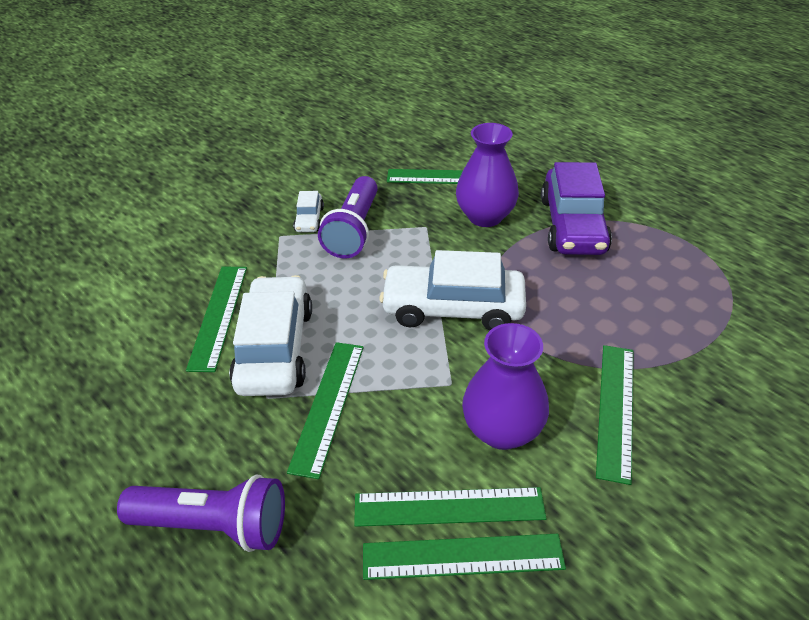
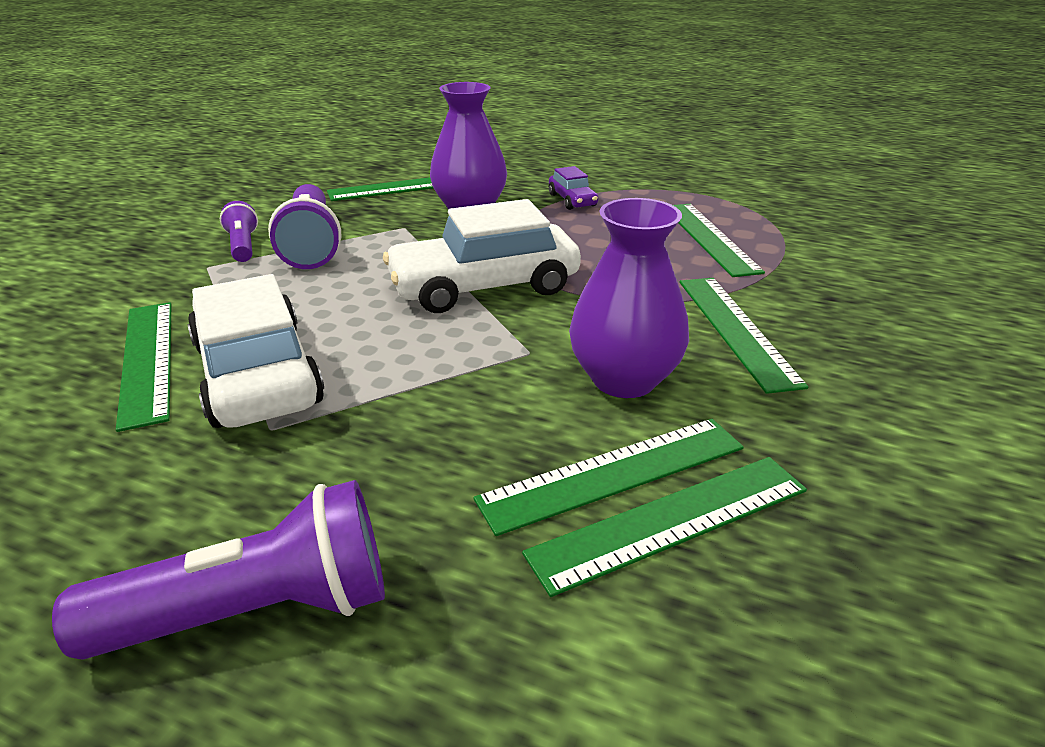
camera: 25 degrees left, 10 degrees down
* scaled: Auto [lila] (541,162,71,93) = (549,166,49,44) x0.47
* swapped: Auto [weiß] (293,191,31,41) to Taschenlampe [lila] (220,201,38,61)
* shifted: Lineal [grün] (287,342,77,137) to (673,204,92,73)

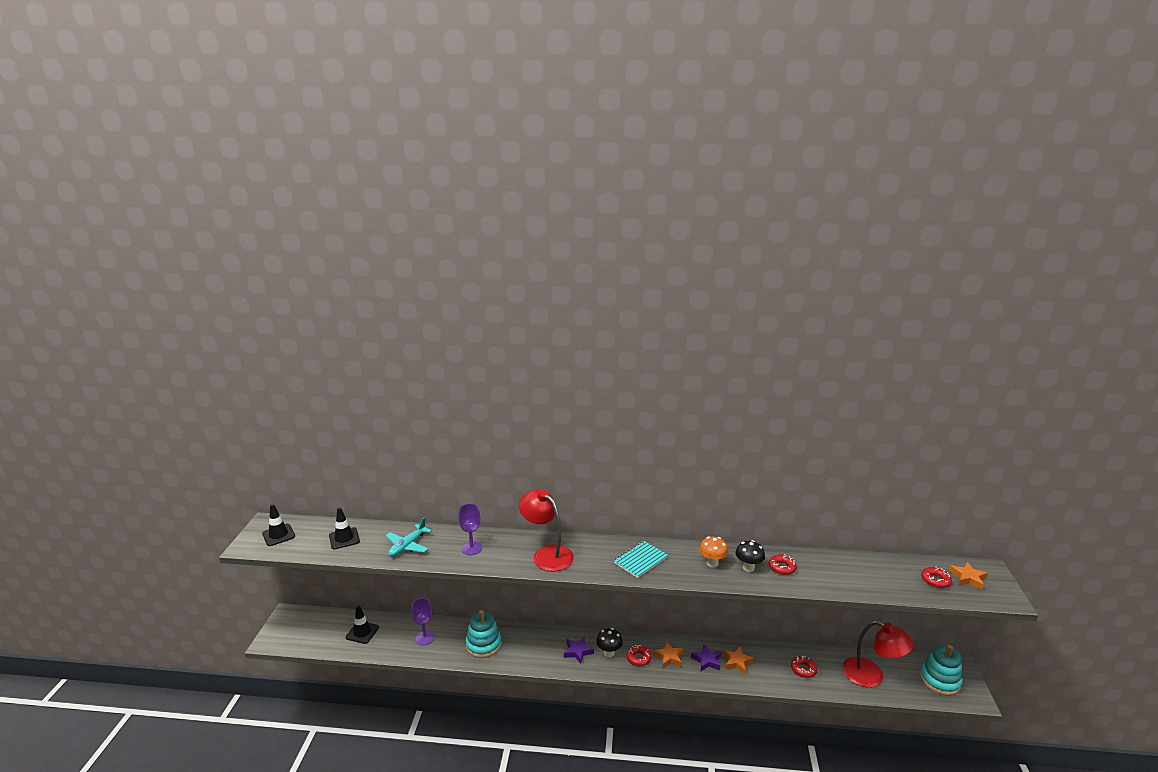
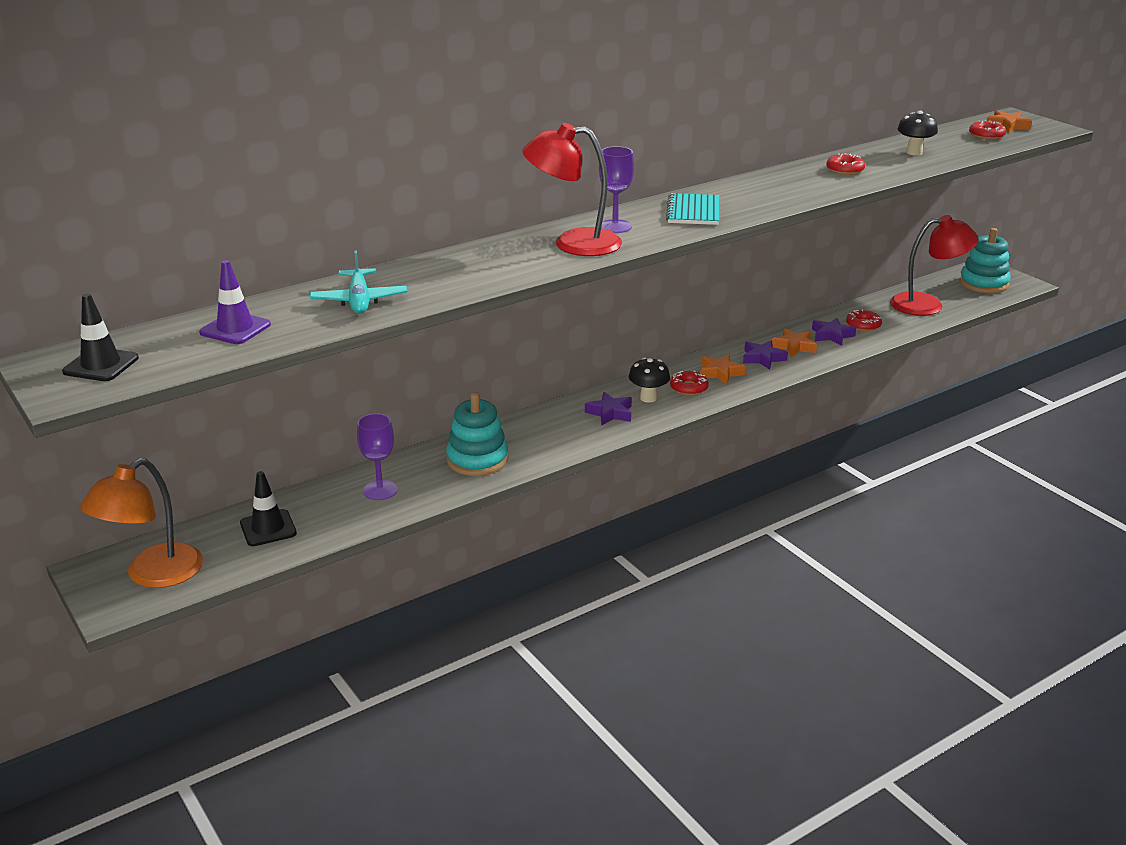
camera: 40 degrees left, 5 degrees up
* shifted: Kelch [lila] (458,504,24,51) to (599,146,35,87)
* repainted: Leitkegel [schwarz] (329,507,31,42) to Leitkegel [lila] (199,260,72,84)
* gone: Pilz [orange] (699,536,29,32)
* shifted: Pilz [schwarz] (735,540,30,32) to (897,111,41,44)
* new: Stern [lila] (812,318,44,28)
* new: Lampe [orange] (80,458,123,130)

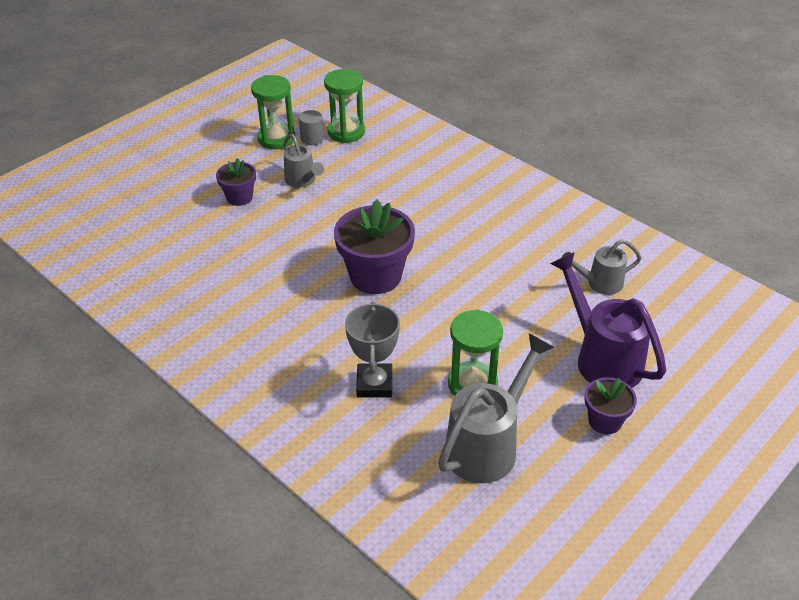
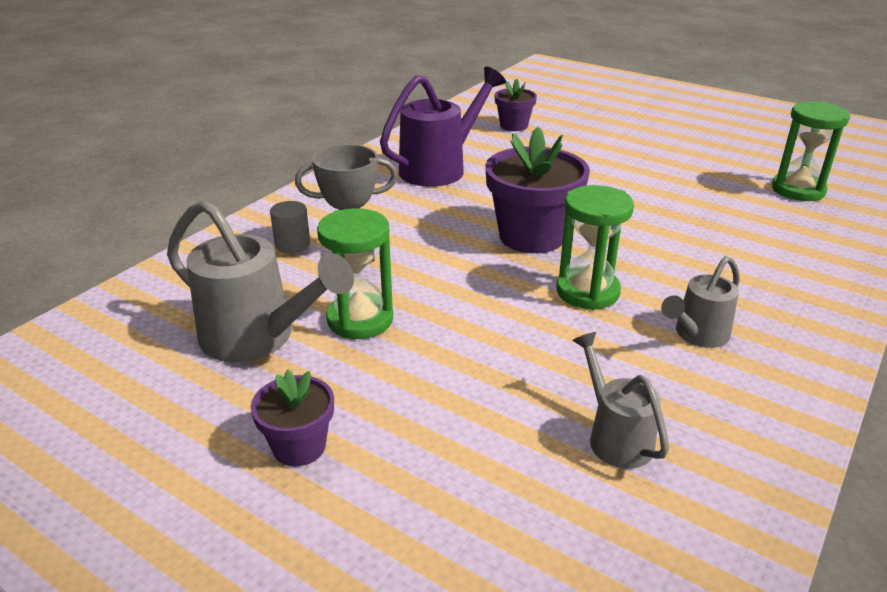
camera: 80 degrees right, 10 degrees down
* shifted: Sanduhr [grün] (251,75,44,74) to (557,185,77,125)
* shifted: Vollzylinder [grau] (299,110,25,35) to (270,201,40,52)
* shifted: Gießkanne [grau] (283,134,41,54) to (661,256,79,92)
* shifted: Blumentopf [lila] (216,158,40,48) to (495,79,42,52)
* shifted: Gießkanne [lila] (550,252,116,136) to (380,66,126,121)

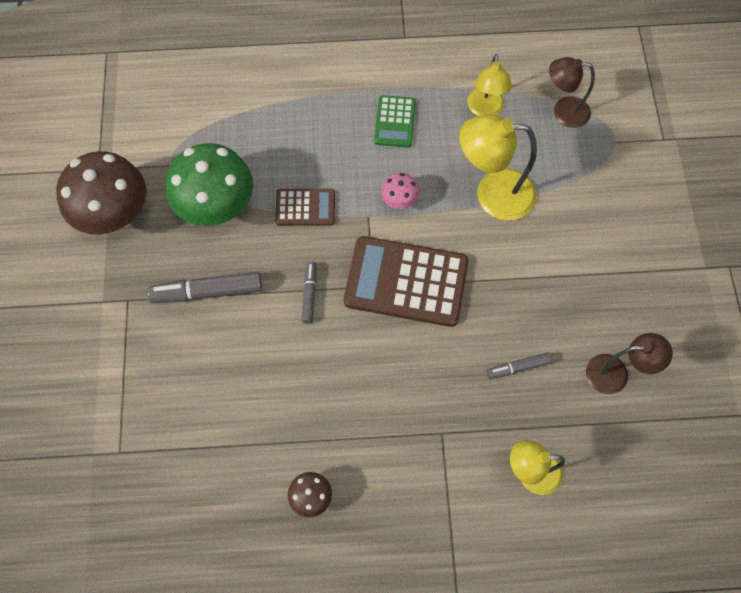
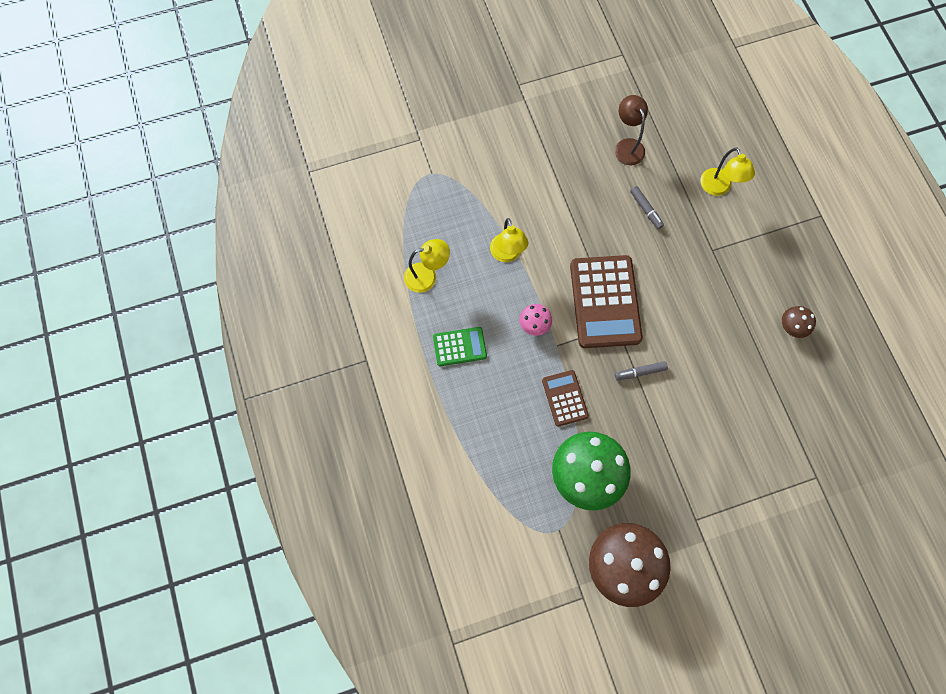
camera: 105 degrees left, 5 degrees up
* gone: Lampe [braun] (549,57,46,71)
* scaled: Lampe [gelb] (459,114,78,107) = (490,218,38,44) x0.65
* gone: Filzstift [grau] (147,272,115,31)

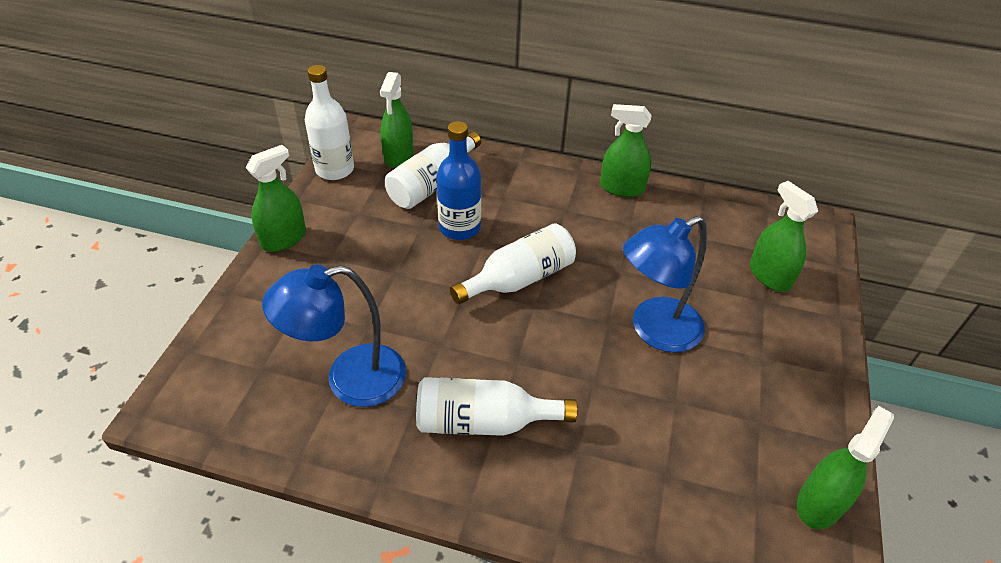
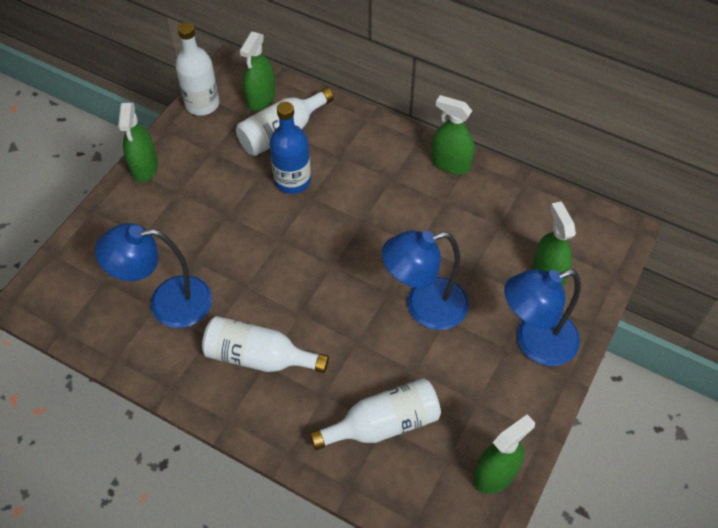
camera: 15 degrees right, 10 degrees up
* rotated: Sprühflasche [grün] (246,145,60,107) = (118,102,40,81) 120 degrees clockwise
* shifted: Flasche [weiß] (450,223,126,81) to (310,378,131,72)
* new: Lampe [blau] (504,269,77,97)

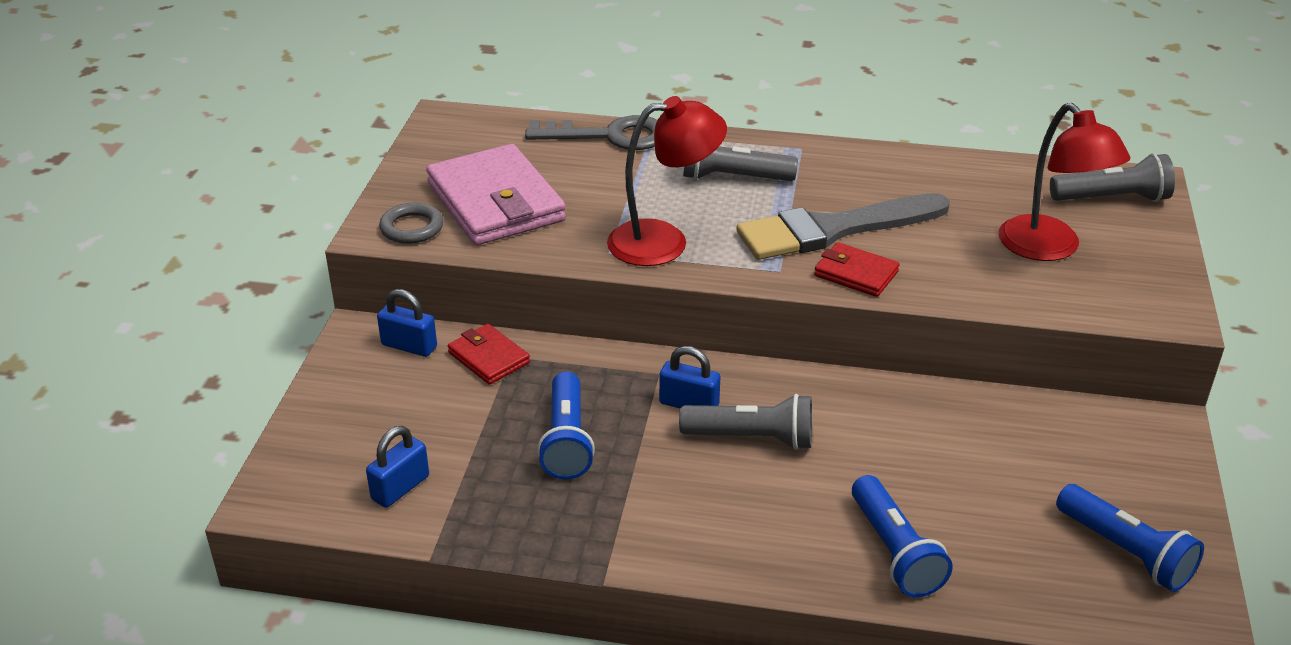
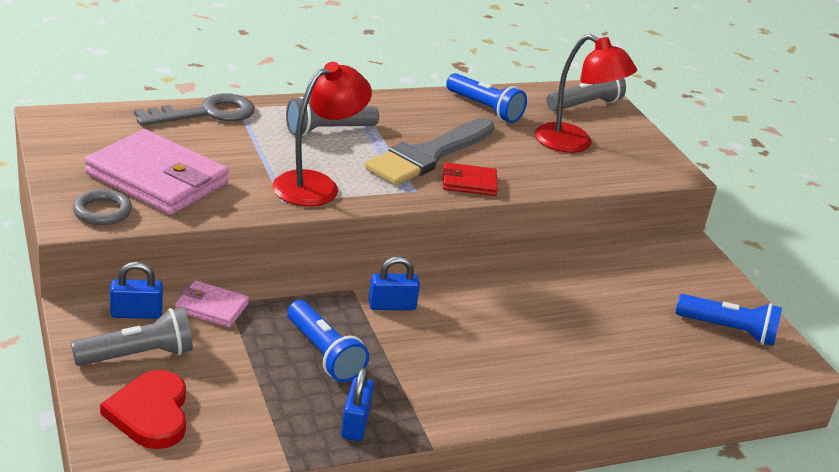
camera: 35 degrees left, 5 degrees down
* repainted: Geldbörse [rot] (448,324,82,61) to Geldbörse [rosa] (175,280,74,48)
* shifted: Taschenlampe [grau] (679,394,133,56) to (71,307,122,59)
* shifted: Vorhängeschloss [blau] (366,426,63,82) to (341,367,33,74)
* shifted: Taschenlampe [blau] (852,475,101,123) to (446,73,81,50)
* new: Herz [rot] (100,370,86,79)

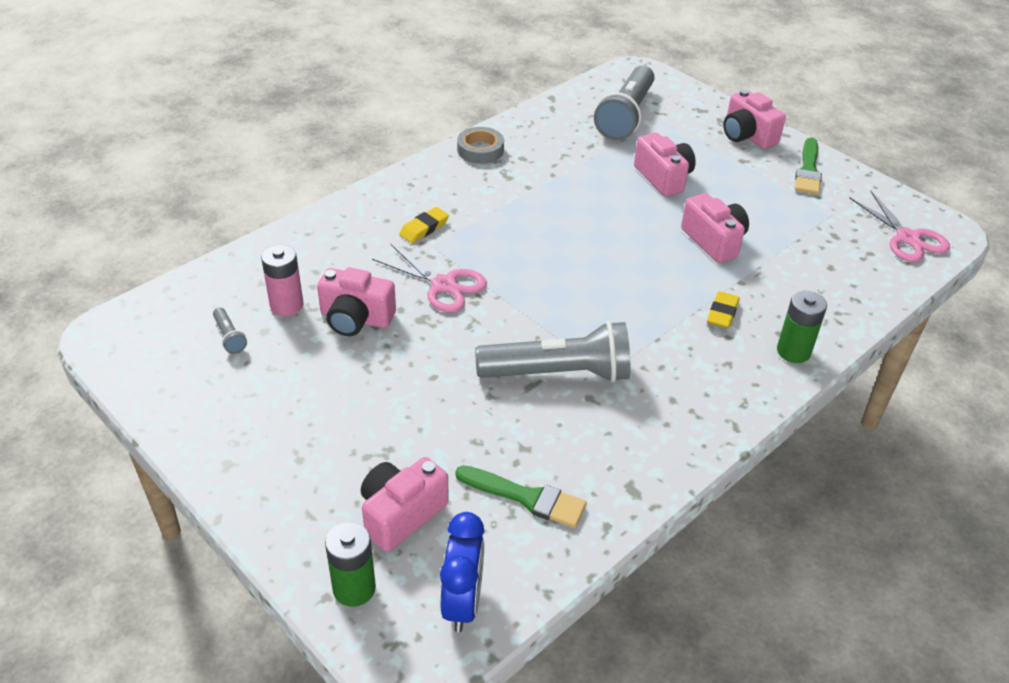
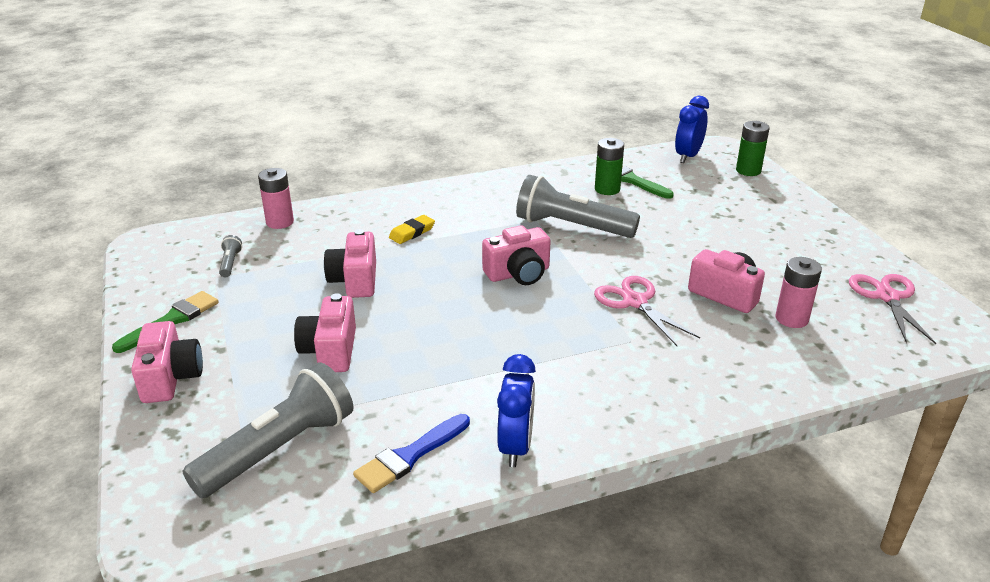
camera: 155 degrees left, 10 degrees down
* swapped: Klebeband [grau] (457,127,47,37) to Wecker [blau] (497,354,39,113)
* shifted: Schere [rosa] (850,191,100,71) to (849,274,87,70)
* gone: Radiergummi [gelb] (399,207,50,36)
* shifted: Batterie [grün] (777,291,50,72) to (595,138,29,57)
* shifted: Taschenlampe [grau] (213,308,34,46) to (219,235,23,42)
* shifted: Kamera [rosa] (361,457,88,95) to (482,225,69,60)
* new: Batterie [rosa] (258,168,36,61)
* new: Pinsel [blau] (353,414,117,79)

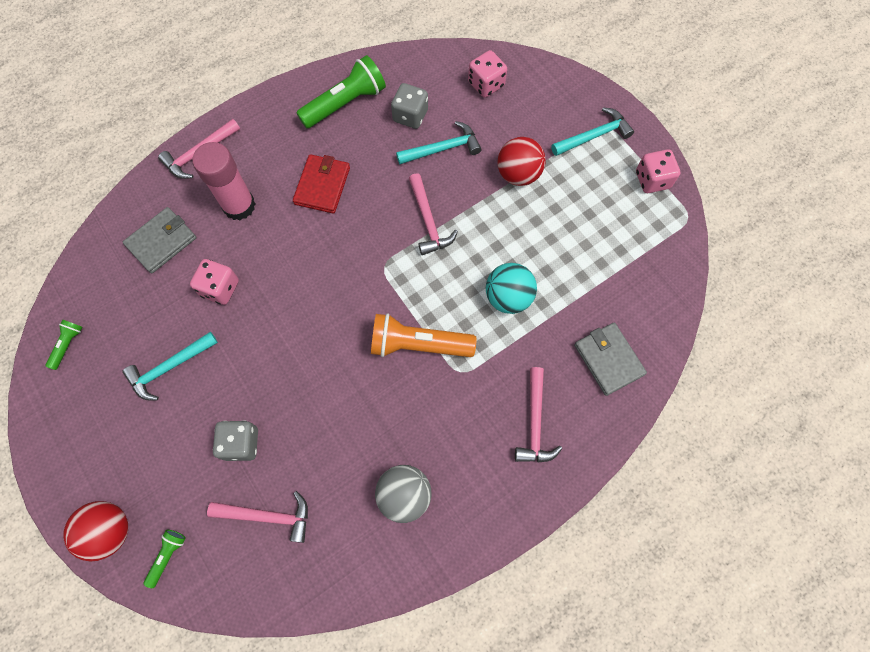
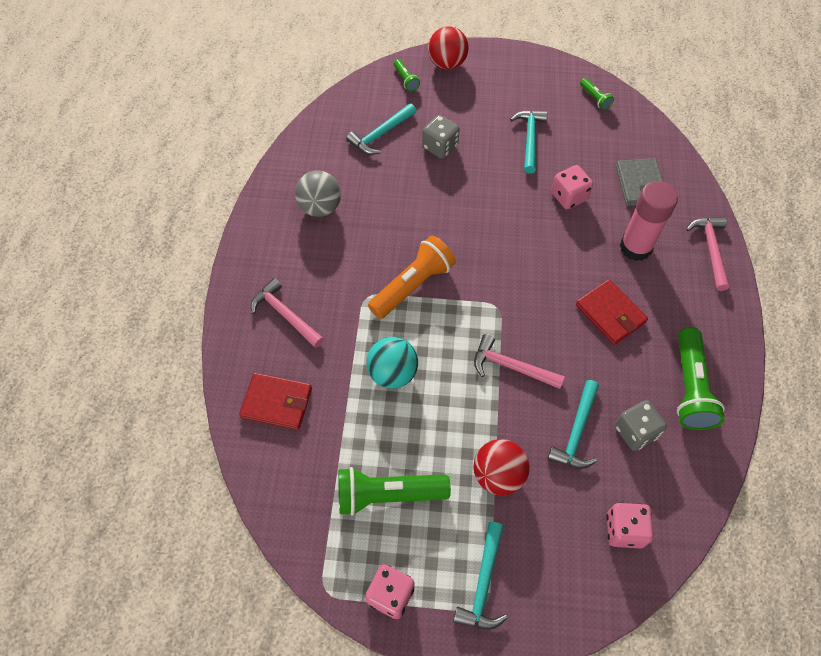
camera: 130 degrees right, 10 degrees down
* repainted: Geldbörse [grau] (574,323,73,73) to Geldbörse [rot] (239,373,73,57)
* repainted: Hammer [rosa] (207,491,101,52) to Hammer [türkis] (346,103,70,52)
* new: Taschenlampe [grün] (339,467,112,49)

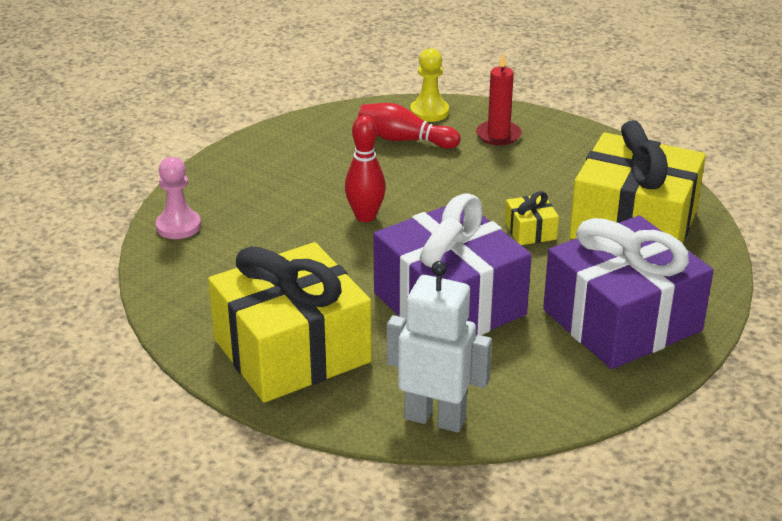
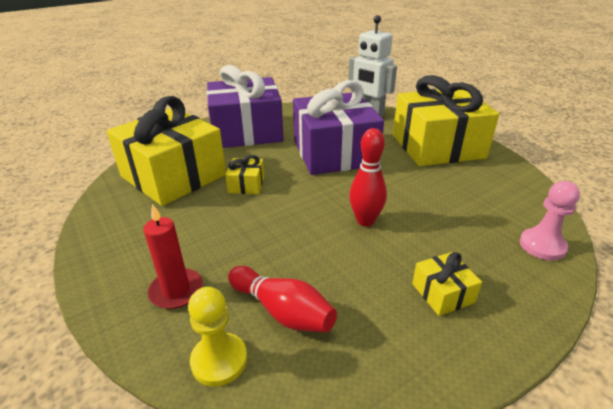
camera: 160 degrees left, 0 degrees up
* new: Geschenk [gelb] (412,252,70,64)

